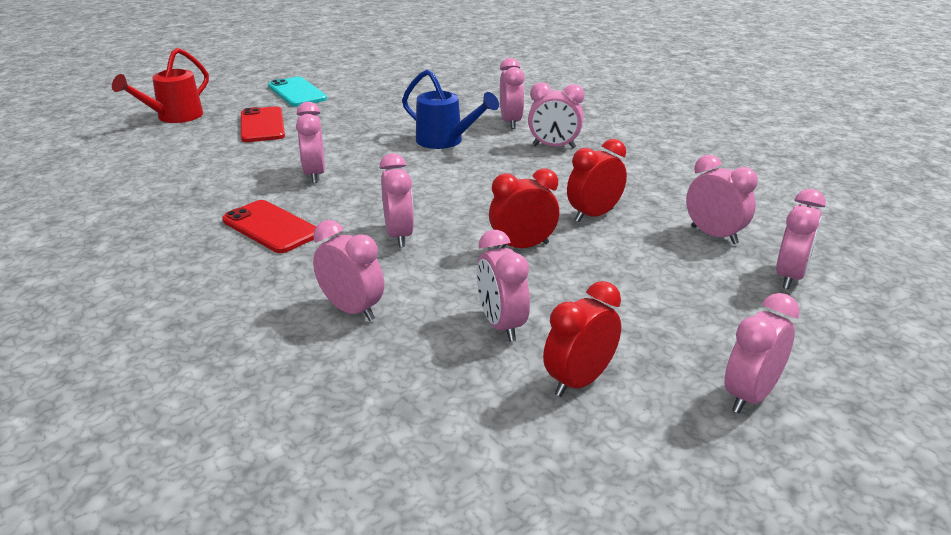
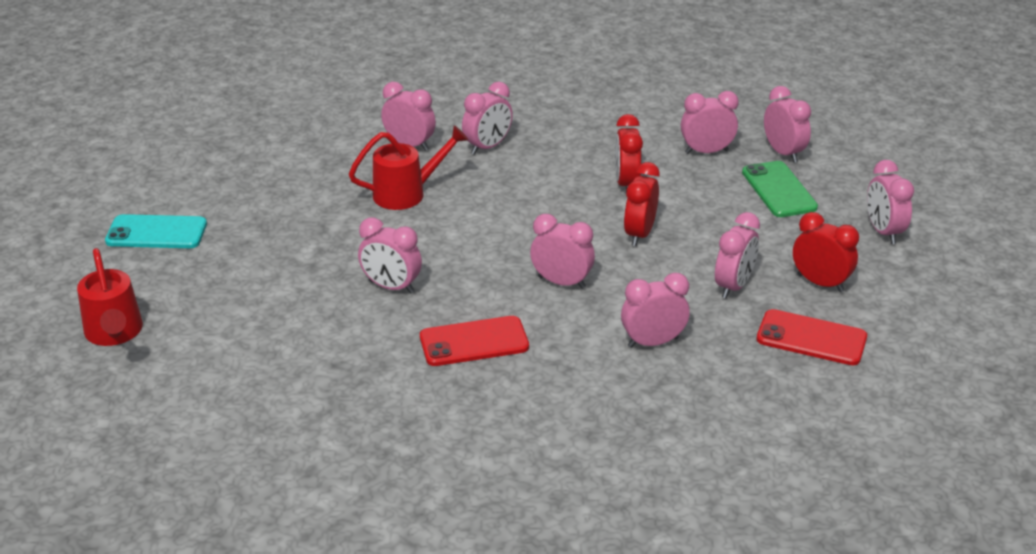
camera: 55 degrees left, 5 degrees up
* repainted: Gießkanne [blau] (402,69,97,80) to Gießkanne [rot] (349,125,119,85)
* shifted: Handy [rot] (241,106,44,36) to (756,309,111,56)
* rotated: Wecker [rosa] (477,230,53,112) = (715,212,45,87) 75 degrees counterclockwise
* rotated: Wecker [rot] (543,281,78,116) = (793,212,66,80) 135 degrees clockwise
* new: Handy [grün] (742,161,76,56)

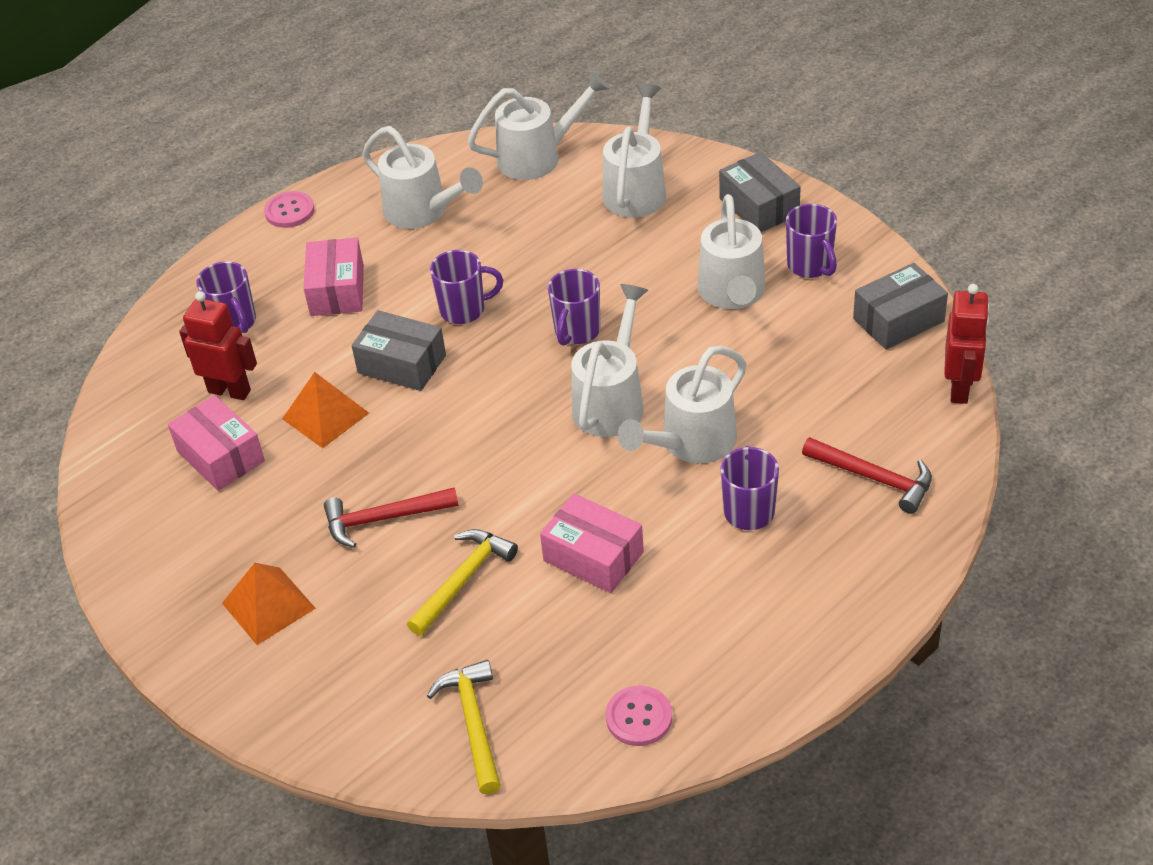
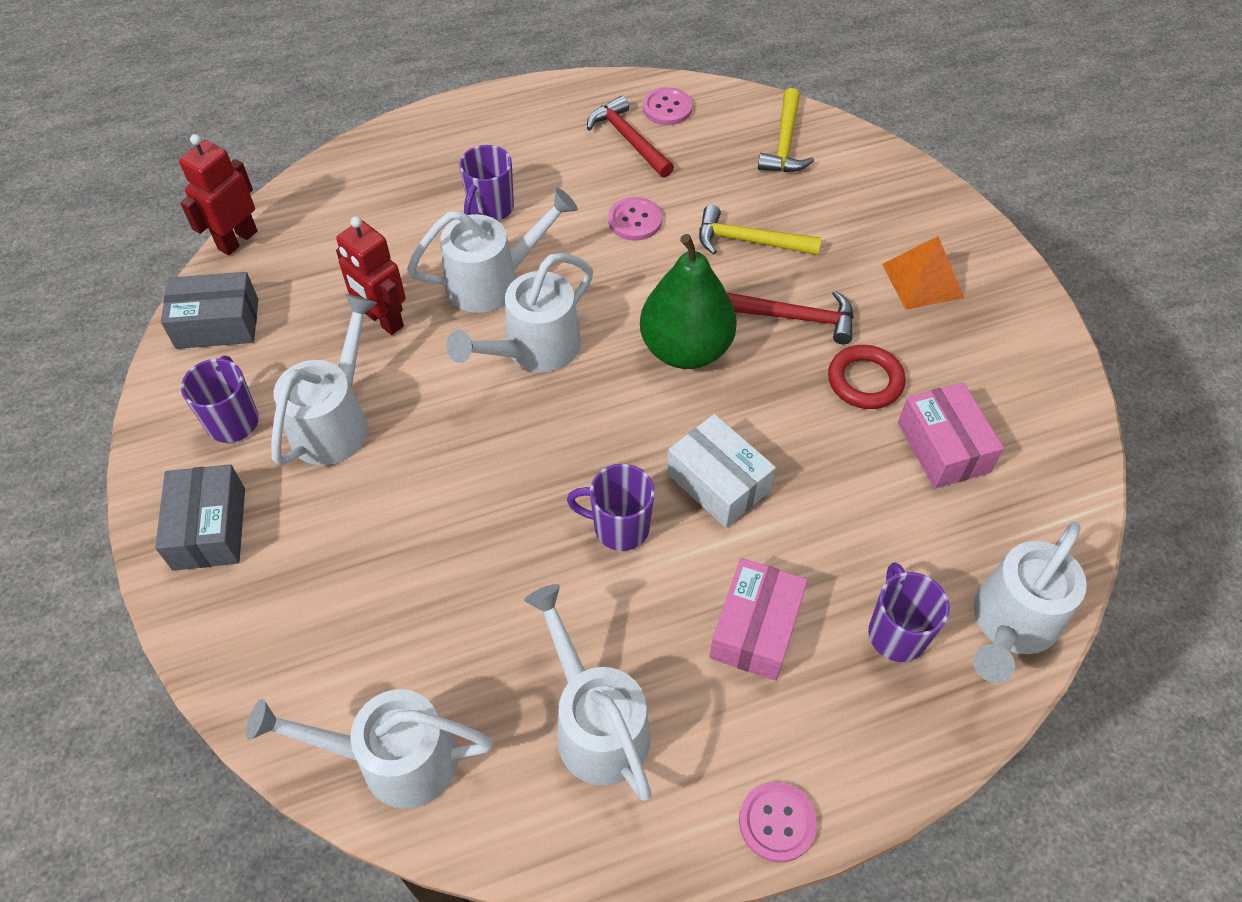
camera: 160 degrees left, 10 degrees up
* shifted: Gießkanne [weiß] (602,83,64,135) to (973,522,114,161)
* gone: Tasse [lila] (548,269,52,77)
* shifted: Roboter [rot] (179,291,78,109) to (336,216,70,119)
* repainted: Schachtel [grau] (352,310,94,81) to Schachtel [weiß] (667,414,109,114)
* gone: Pyramide [orange] (282,372,87,76)
* shifted: Hammer [rot] (802,437,130,77) to (587,96,87,82)
* swapped: Schachtel [rosa] (540,493,104,100) to Knopf [rosa] (608,197,54,44)
* rotated: Hammer [gelb] (407,529,111,107) = (699,205,123,50) 45 degrees clockwise
* new: Birne [grün] (640,234,97,135)
* new: Ring [rot] (828,345,78,64)

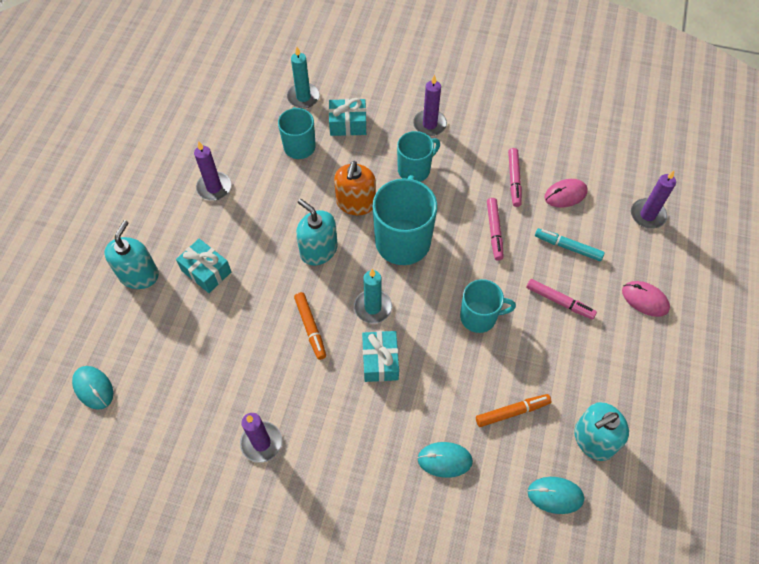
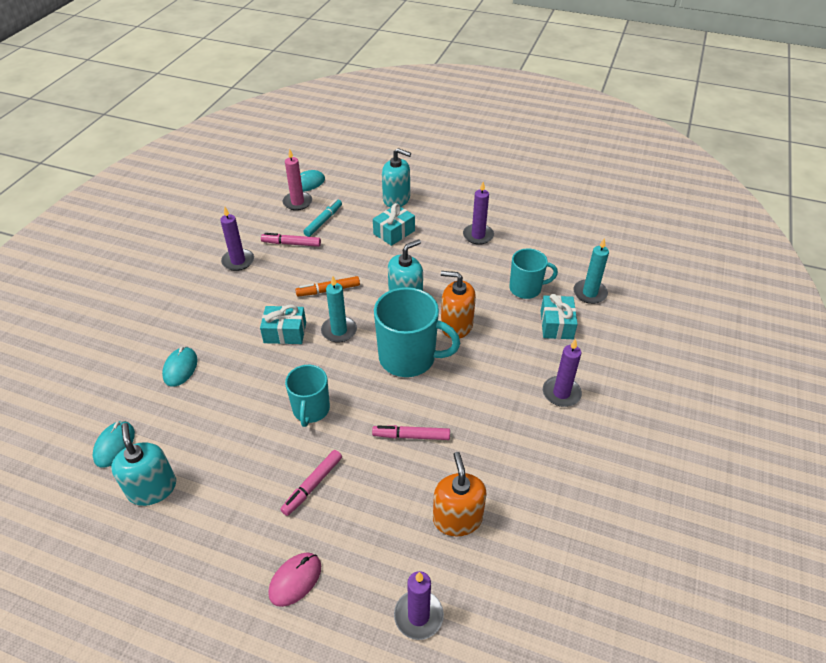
camera: 95 degrees right, 15 degrees down
* gone: Tasse [türkis] (397,131,43,51)
* shifted: Filzstift [rosa] (508,148,14,59) to (261,233,60,14)
* swapped: Computermaus [rosa] (544,179,44,29) to Seifenspender [orange] (433,452,54,85)
* shifted: Filzstift [türkis] (535,228,70,33) to (303,199,39,38)
* gone: Filzstift [orange] (476,394,75,33)
* new: Kerze [rosa] (283,149,29,62)

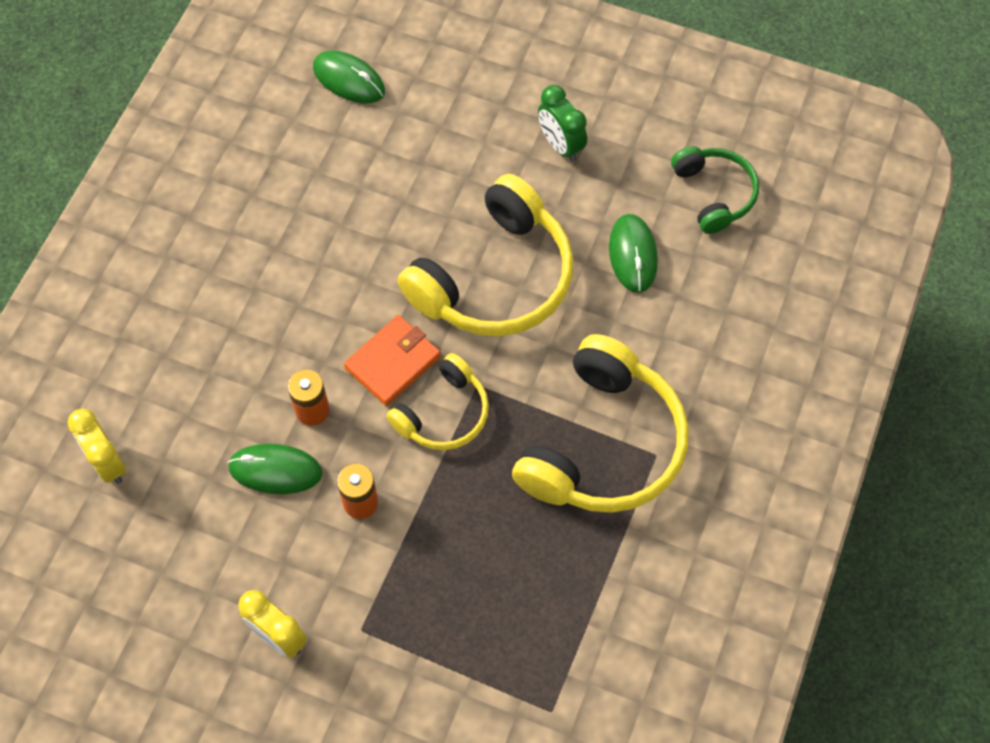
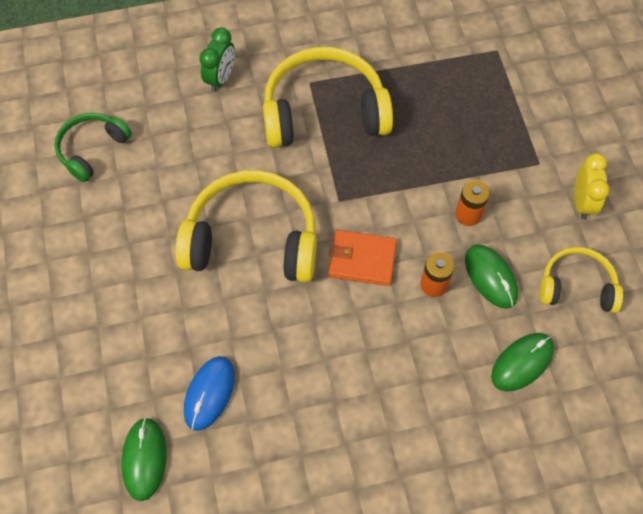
camera: 125 degrees left, 0 degrees up
* shifted: Wecker [grün] (538,85,49,77) to (199,27,36,65)
* shifted: Computermaus [grün] (609,214,49,79) to (491,333,63,59)
* shifted: Kopfhörer [gelb] (386,353,103,97) to (540,247,83,66)
* gone: Wecker [gelb] (68,409,58,75)
* new: Computermaus [blau] (184,356,51,75)

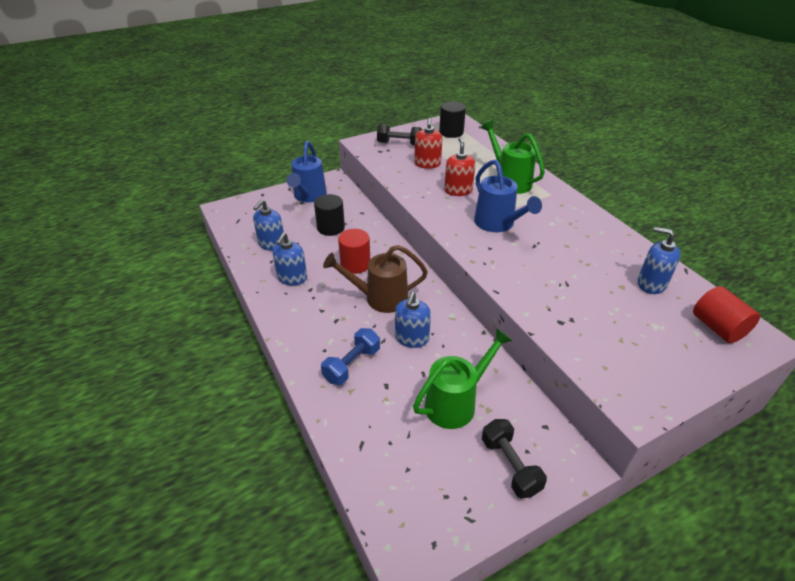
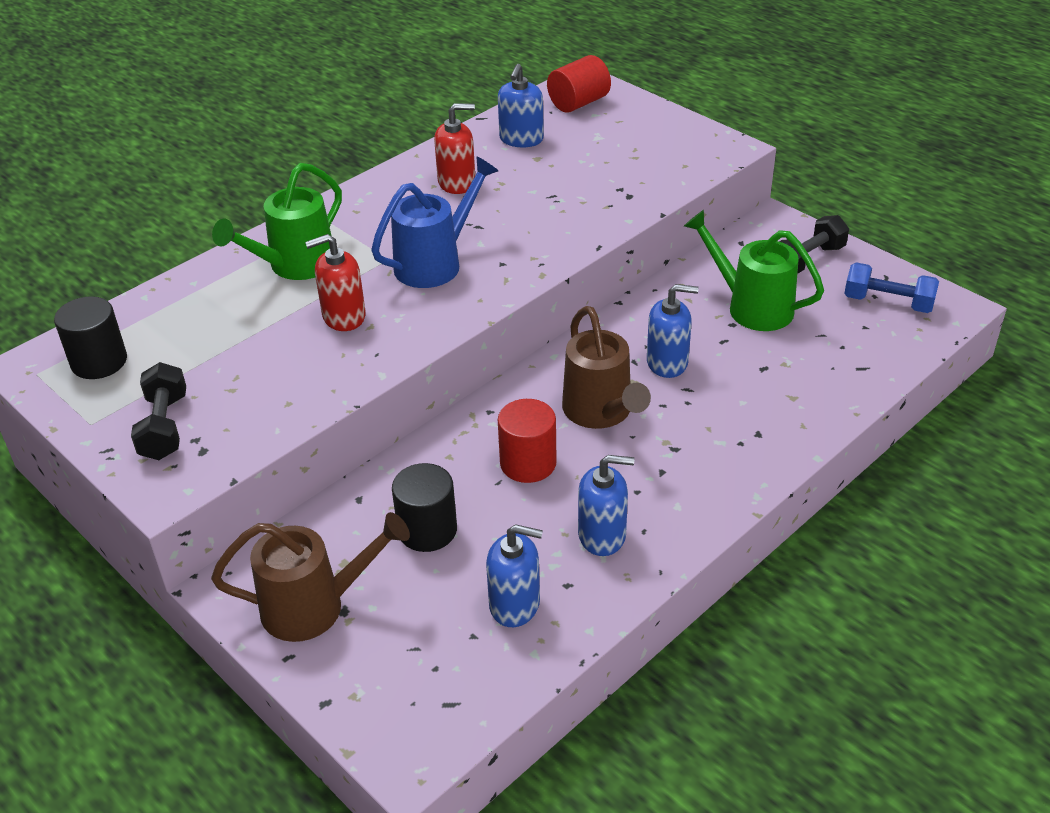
camera: 105 degrees left, 0 degrees up
* shifted: Seifenspender [rot] (414,118,29,51) to (434,103,41,91)
* repainted: Gießkanne [blau] (286,141,41,61) to Gießkanne [braun] (211,512,199,130)
* shifted: Hantel [blau] (321,328,59,57) to (844,262,95,51)

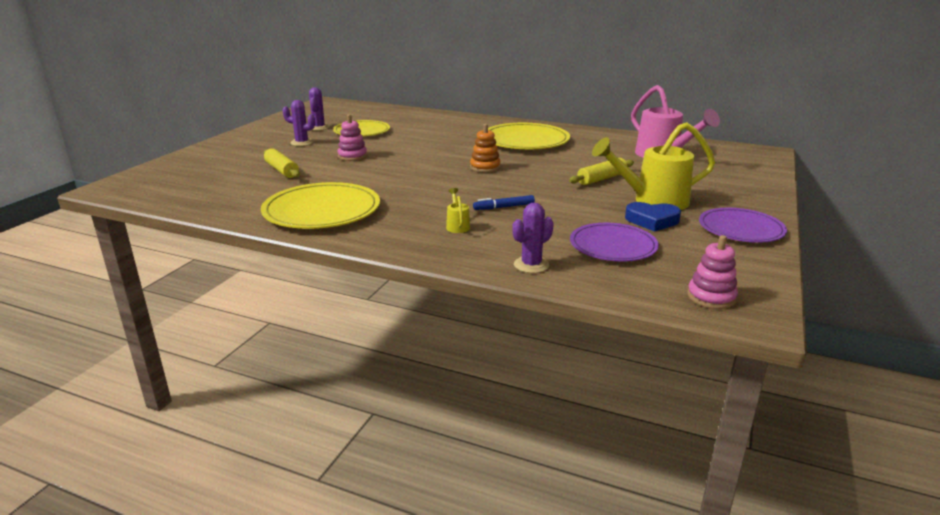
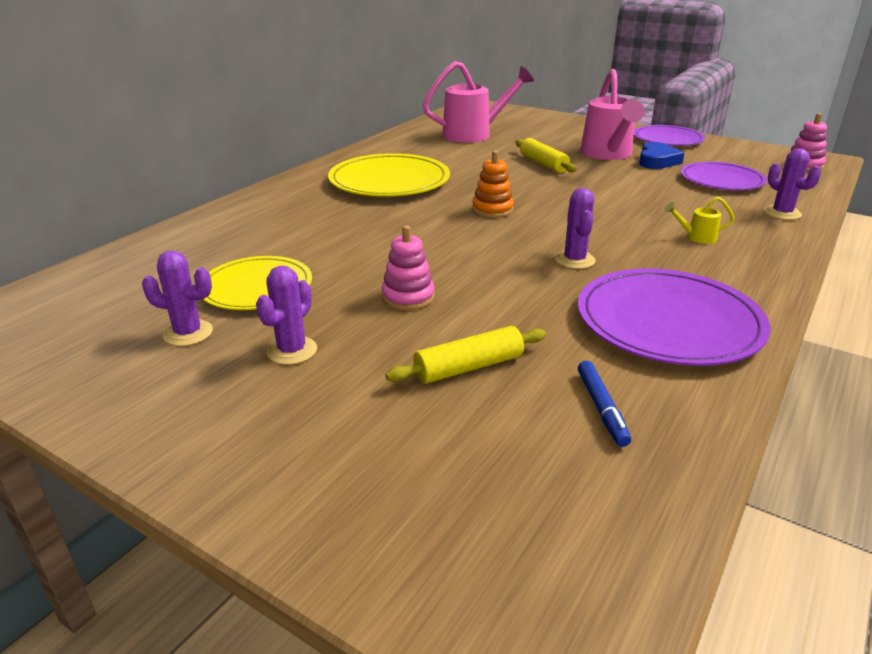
camera: 80 degrees left, 5 degrees up
* repainted: Gießkanne [gelb] (592,122,123,88) to Gießkanne [rosa] (580,69,65,91)
* repainted: Teller [gelb] (261,182,119,47) to Teller [lila] (578,268,193,98)
* shifted: Filzstift [blau] (473,195,62,15) to (578,361,53,86)
* new: Kaktus [lila] (555,188,40,81)

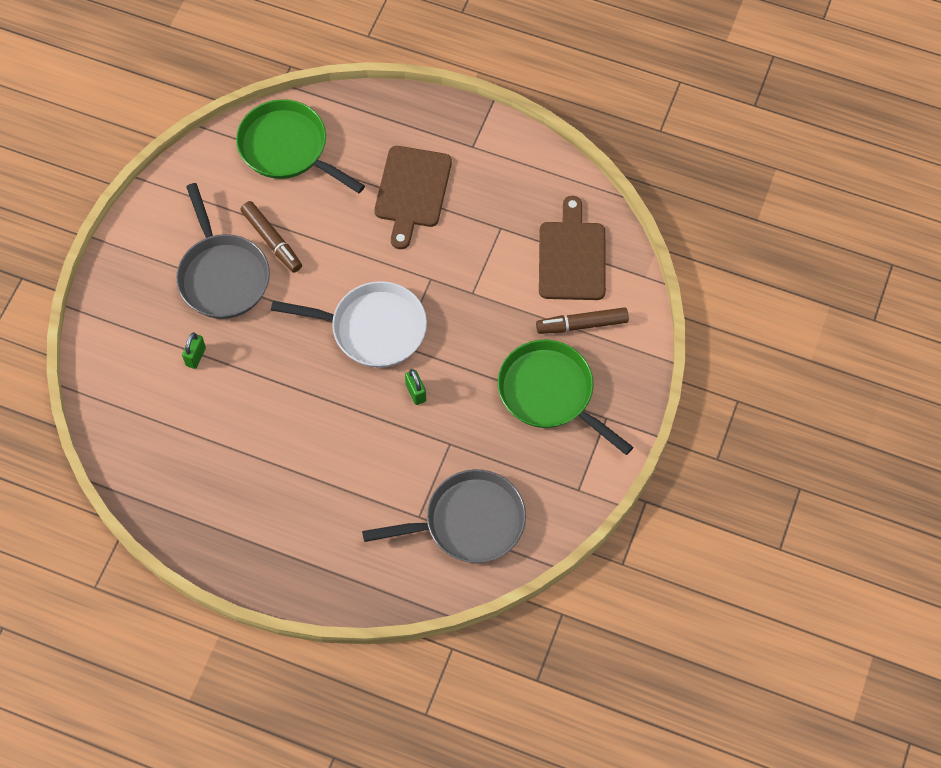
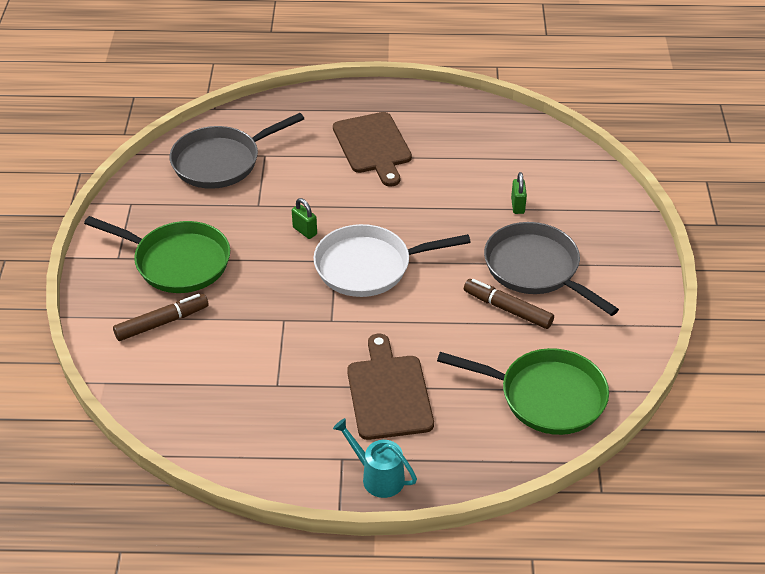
camera: 160 degrees right, 20 degrees down
* shifted: Schneidebrett [braun] (539,196,67,104) to (333,112,79,75)
* new: Gießkanne [türkis] (333,418,84,80)

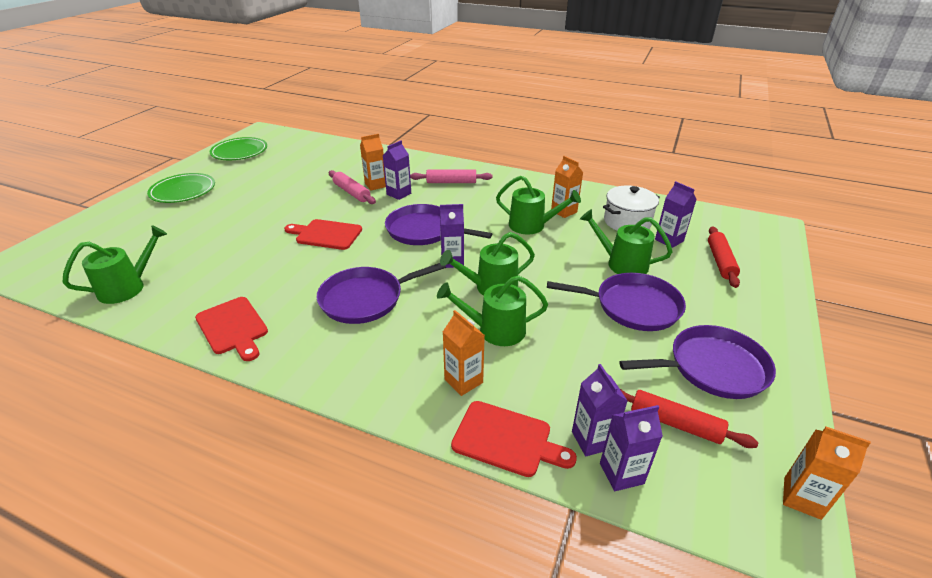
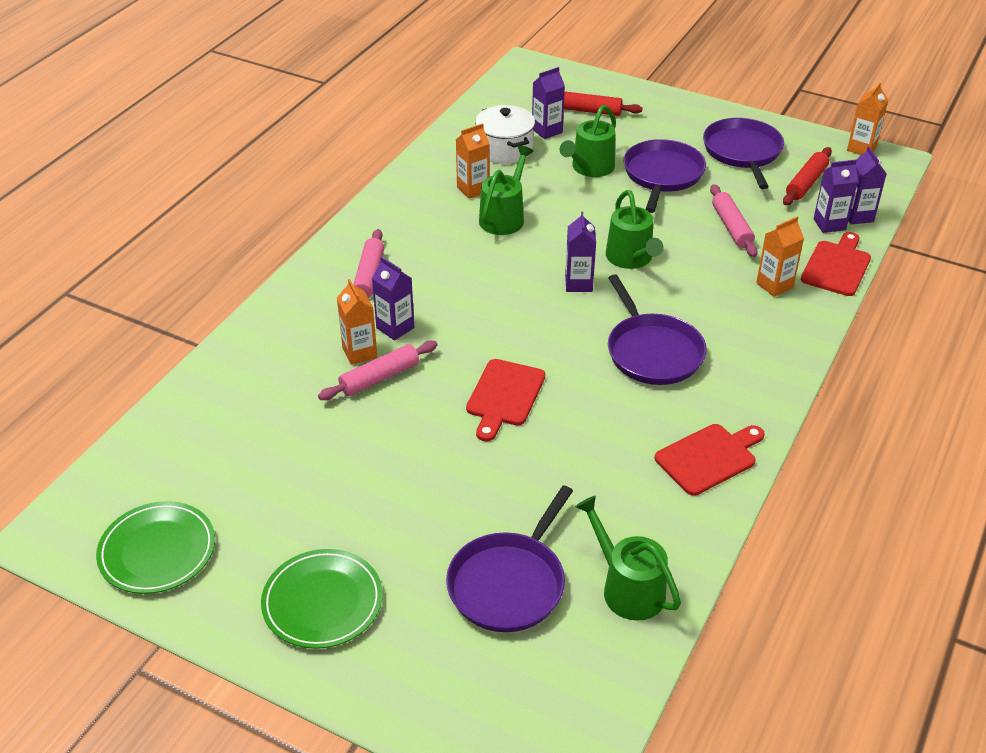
camera: 85 degrees left, 5 degrees up
* shifted: Pfanne [lila] (385,204,107,41) to (446,485,127,147)
* gone: Gießkanne [grün] (437,276,111,70)
* new: Nudelholz [rosa] (710,184,48,73)

